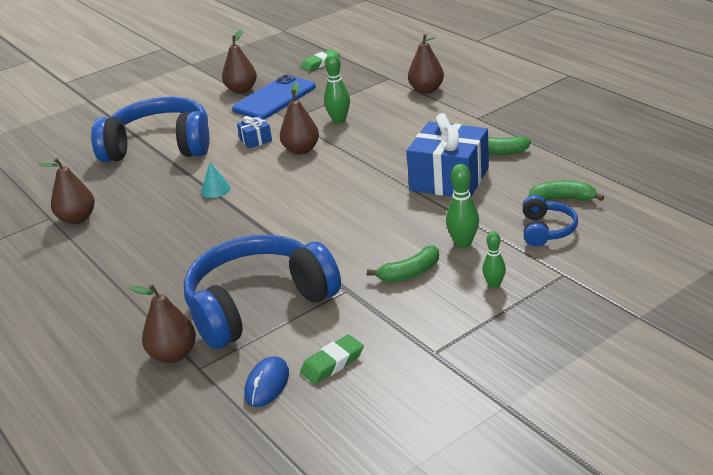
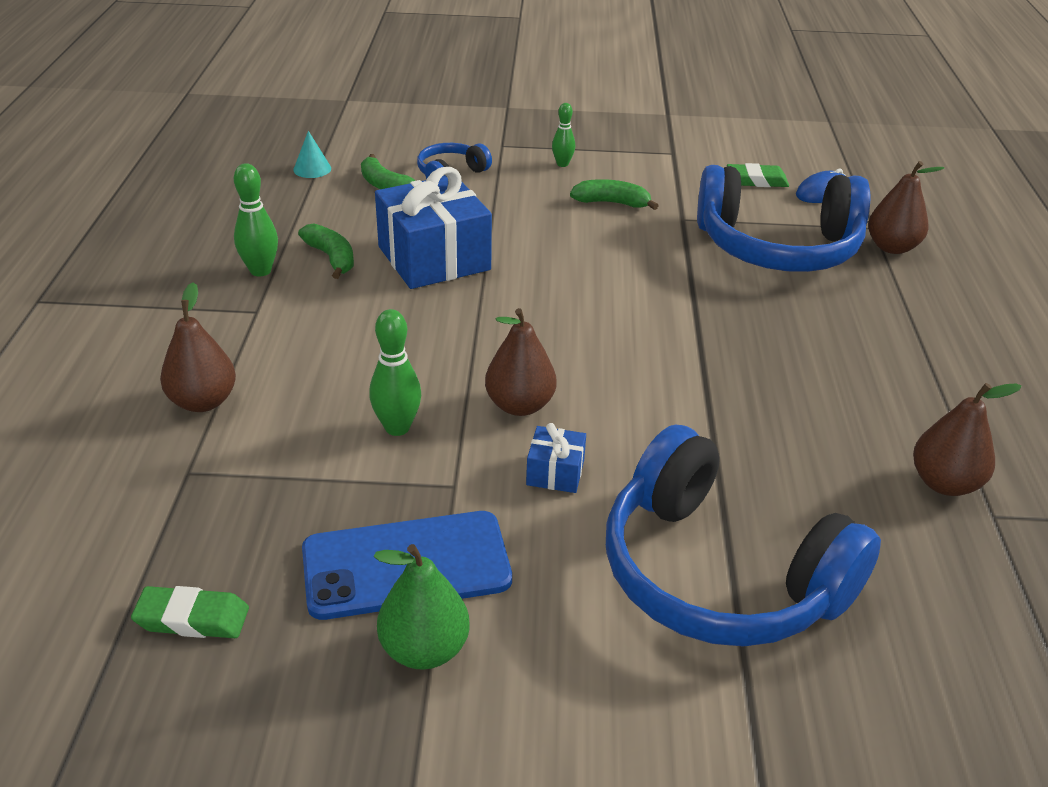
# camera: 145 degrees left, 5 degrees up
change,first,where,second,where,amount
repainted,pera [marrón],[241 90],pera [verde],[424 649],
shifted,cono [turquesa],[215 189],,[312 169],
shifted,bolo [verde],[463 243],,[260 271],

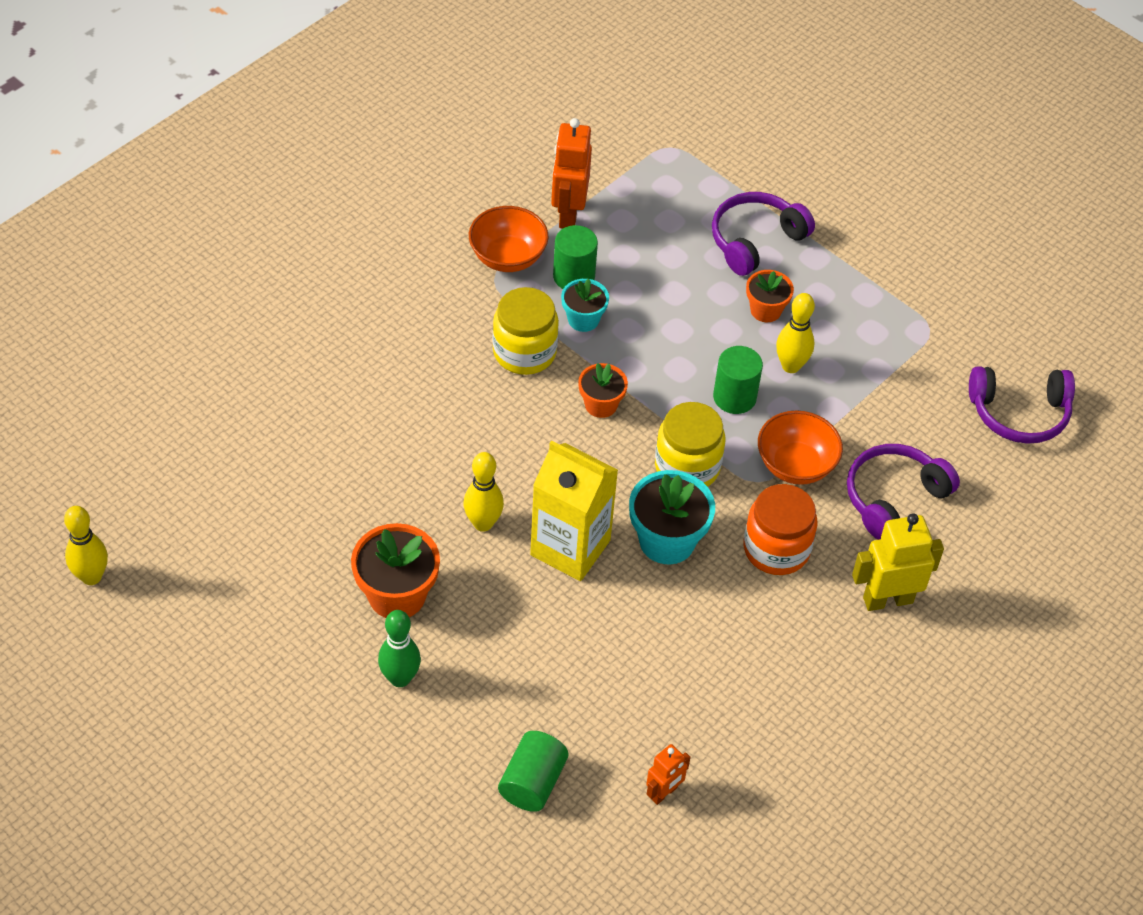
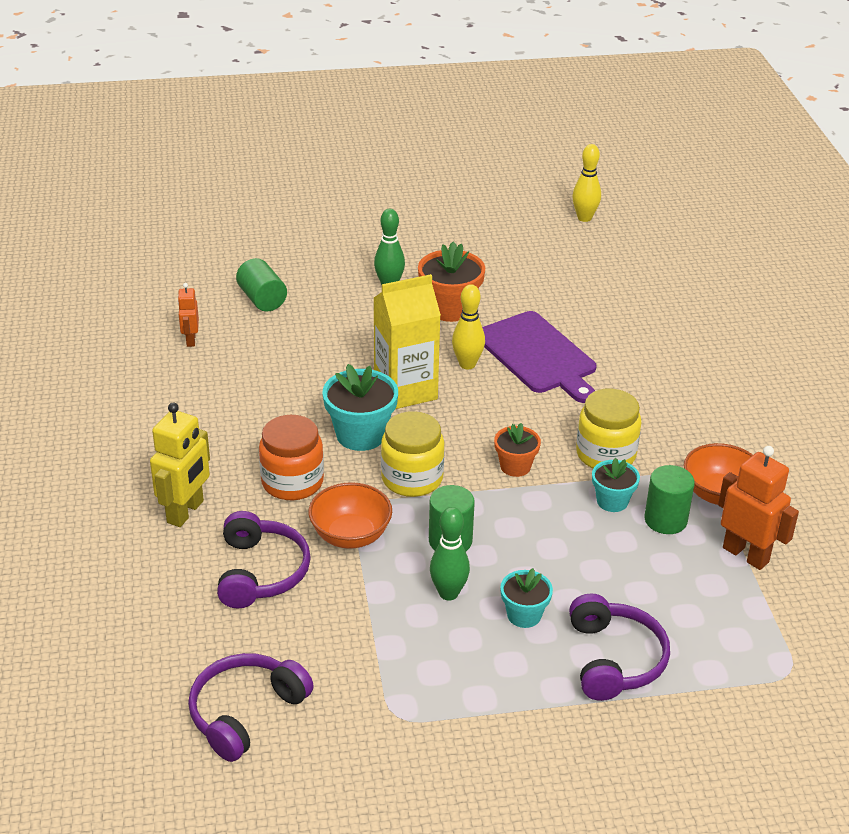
# camera: 130 degrees right, 15 degrees down
change,first,where,second,where,amount
repainted,maceta [naranja],[765 310],maceta [turquesa],[524 615],
repainted,bolo [amarillo],[791 366],bolo [verde],[448 593],
new,,,tabla de cortar [morado],[538 355],

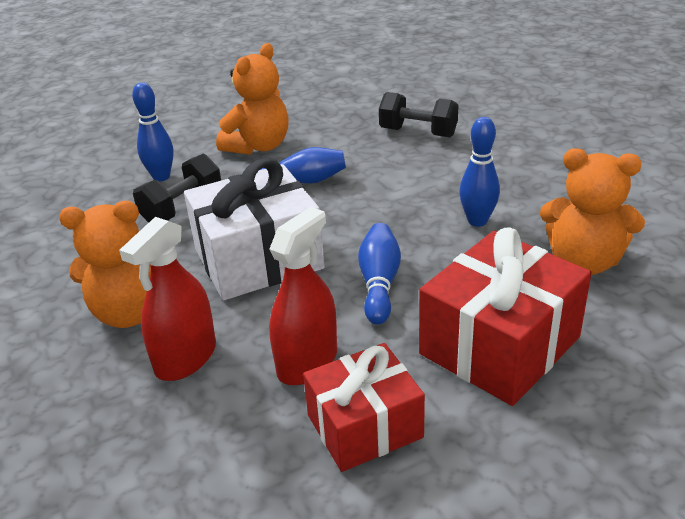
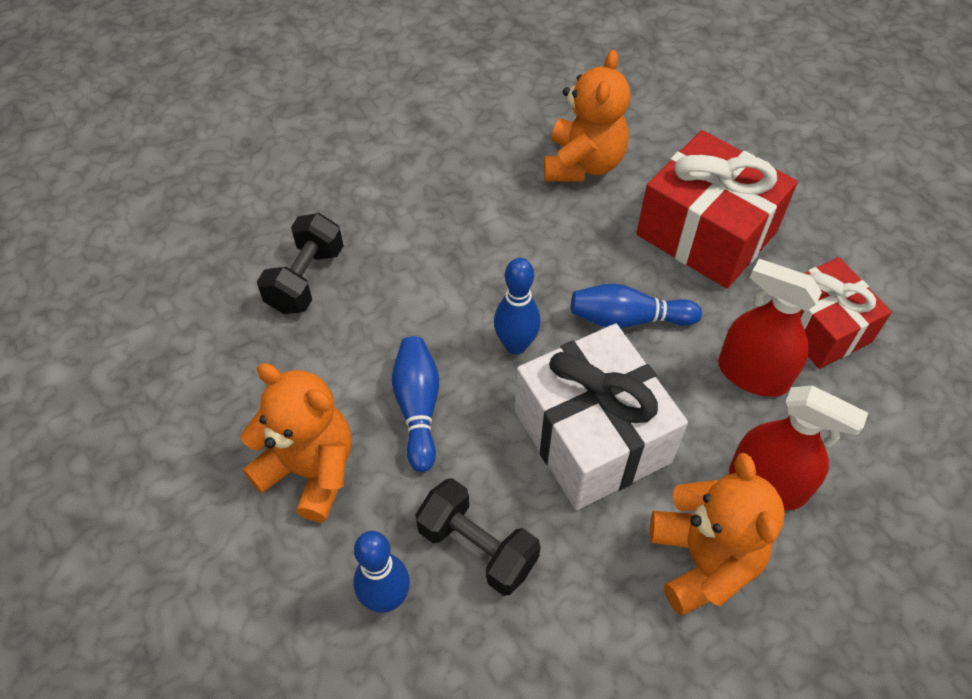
# camera: 95 degrees left, 20 degrees up
change,first,where,second,where,amount
shifted,bolo [azul],[477 221],,[516 345],

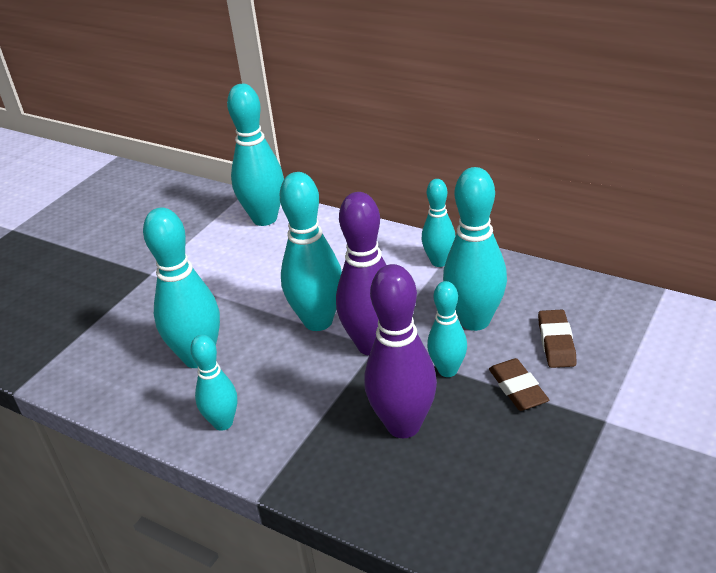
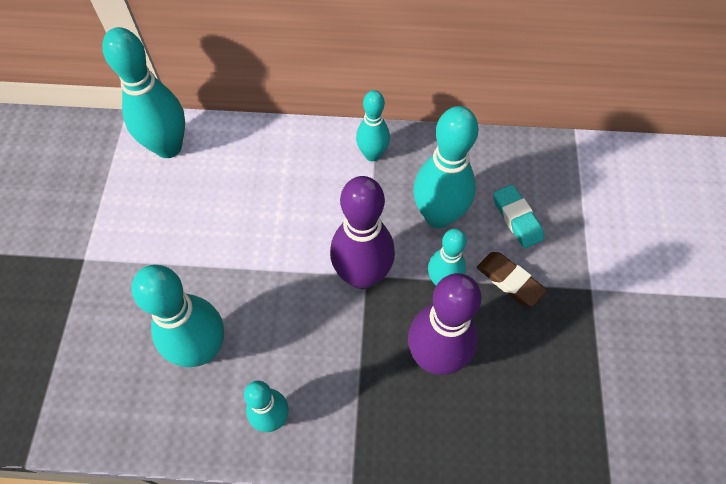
# camera: 30 degrees left, 25 degrees up
change,first,where,second,where,amount
gone,bolo [turquesa],[318 321],,,
repainted,goma de borrar [marrón],[556 342],goma de borrar [turquesa],[517 218],

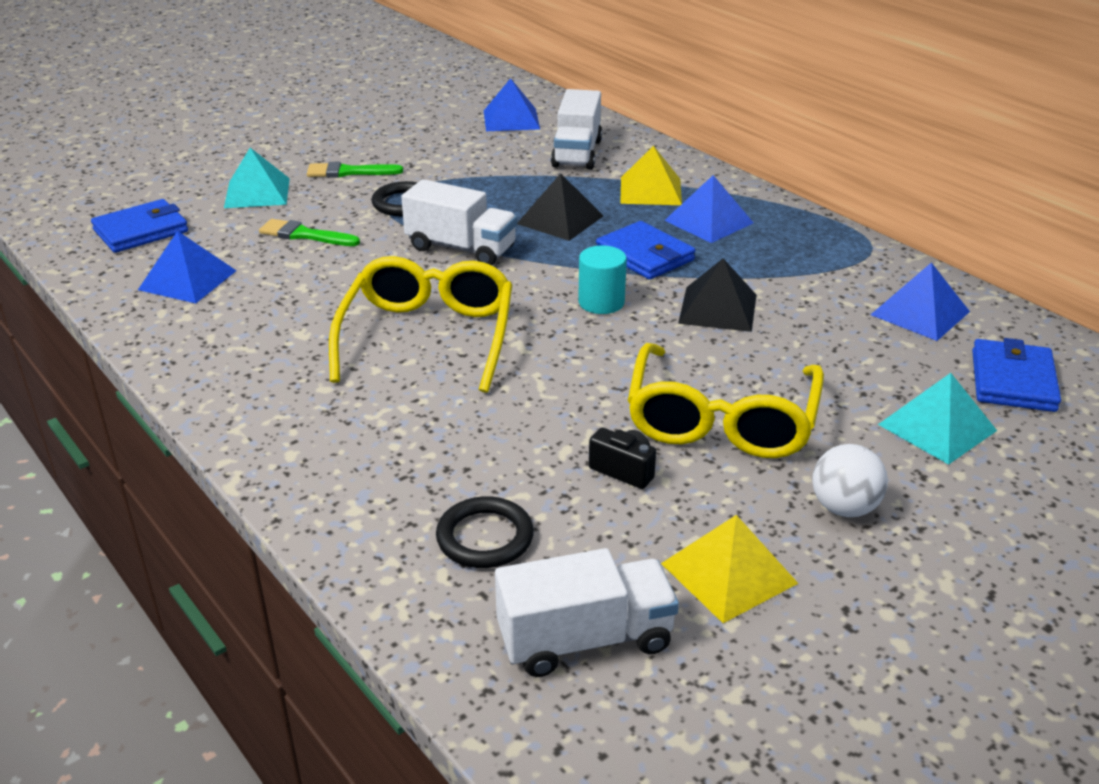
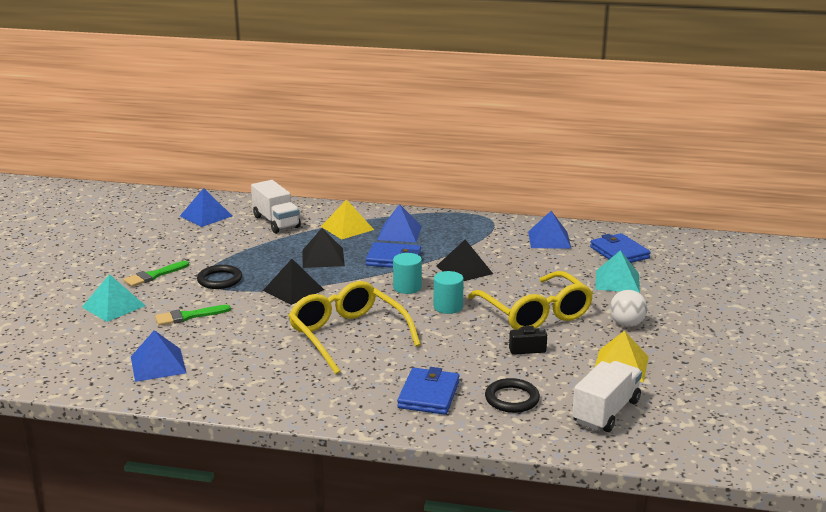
# camera: 40 degrees left, 10 degrees down
change,first,where,second,where,amount
swapped,camión [blanco],[461 248],pirámide [negro],[293 290],
shifted,cartera [azul],[141 231],,[429 395],
new,,,cilindro [turquesa],[448 307],

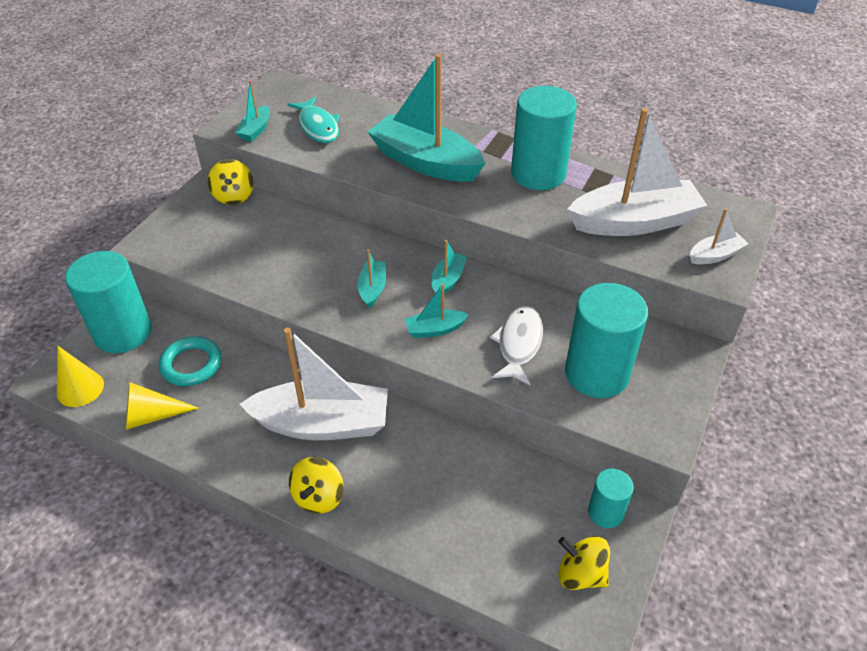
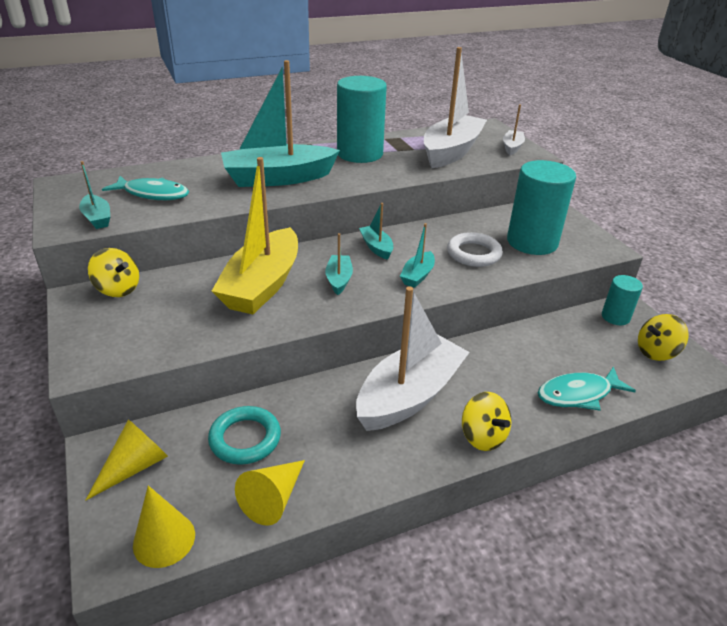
# camera: 50 degrees left, 10 degrees down
change,first,where,second,where,amount
rotated,barco [turquesa],[372 289],,[339 279],45 degrees clockwise
swapped,cilindro [turquesa],[123 332],cono [amarillo],[134 466],
swapped,pez [blanco],[519 344],anillo [blanco],[474 253],
new,,,barco [amarillo],[262 285],
new,,,pez [turquesa],[578 394],

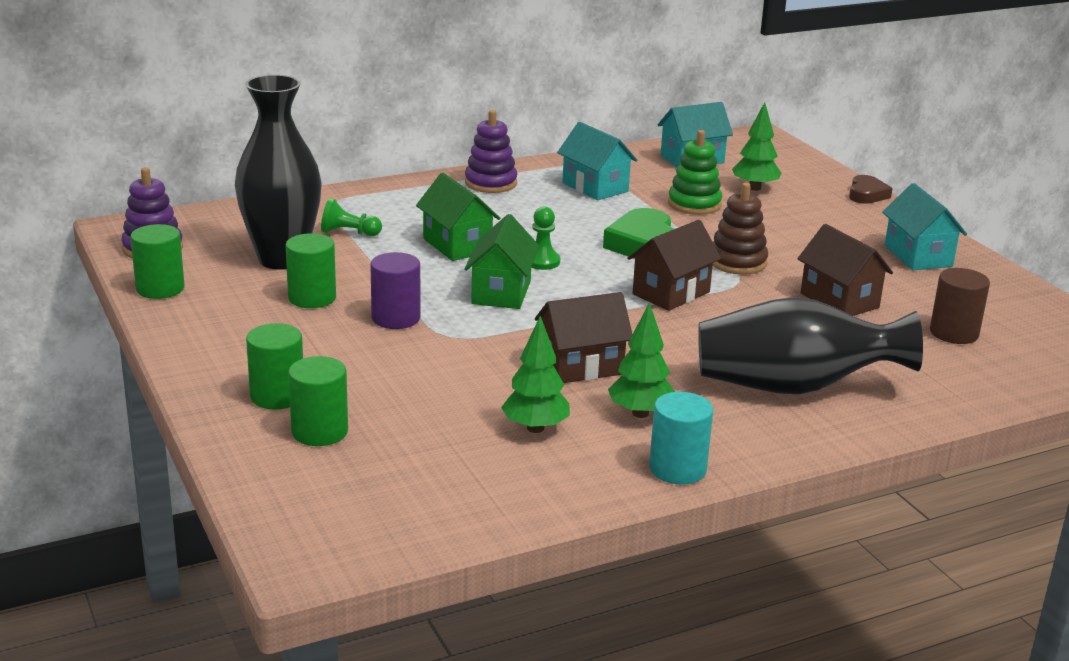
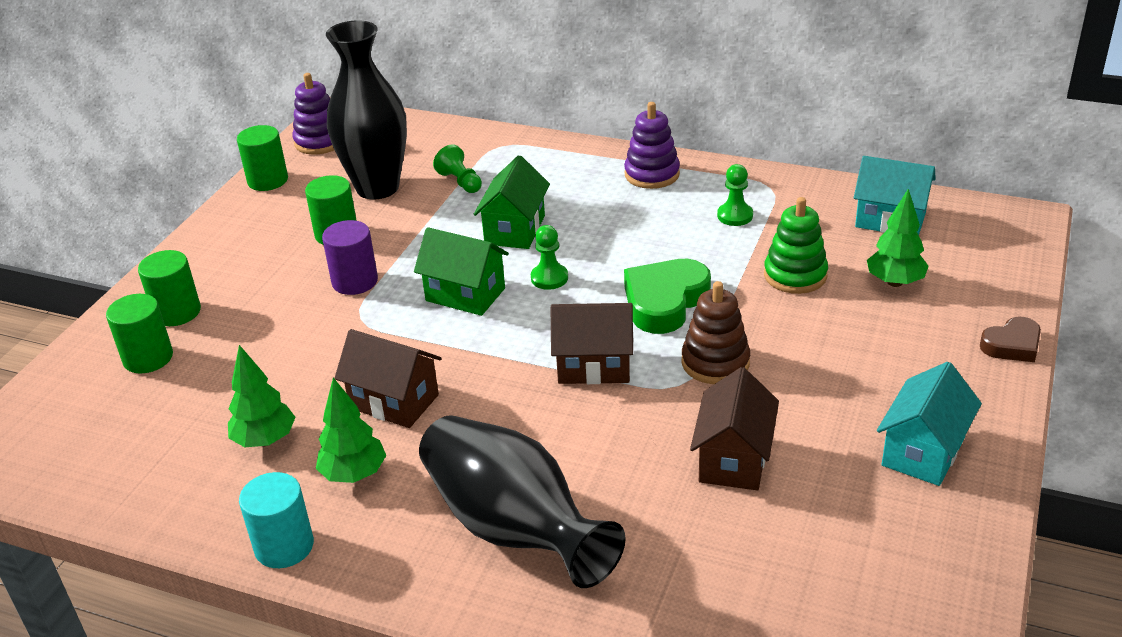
# camera: 50 degrees right, 10 degrees up
change,first,where,second,where,amount
swapped,casa [turquesa],[595 187],peón [verde],[735 216],
rotated,casa [verde],[501 292],,[465 294],60 degrees clockwise
gone,cilindro [marrón],[954 333],,,

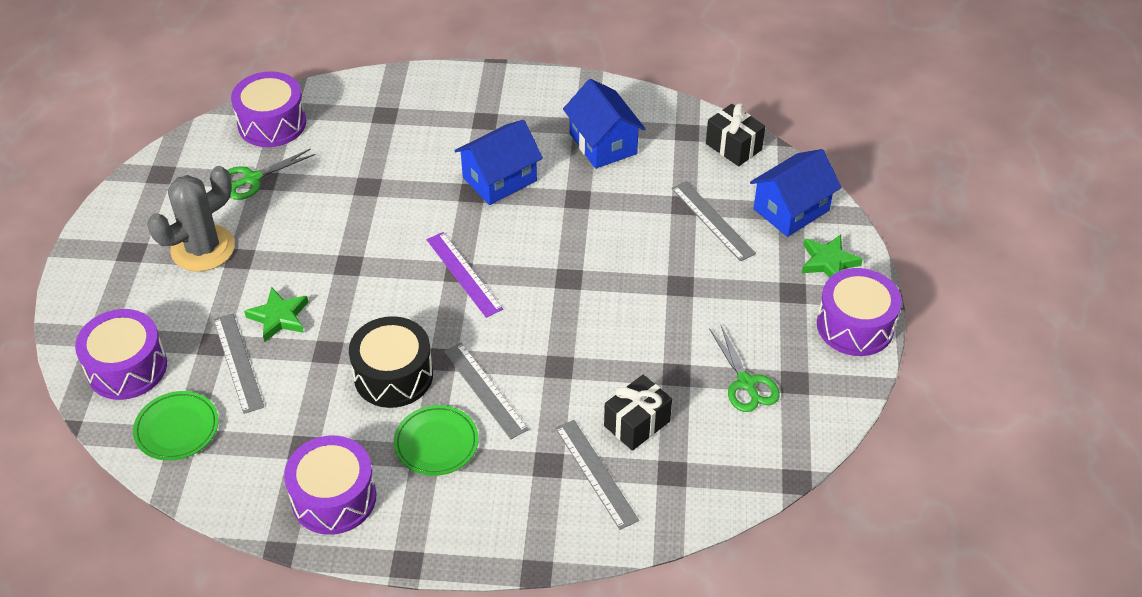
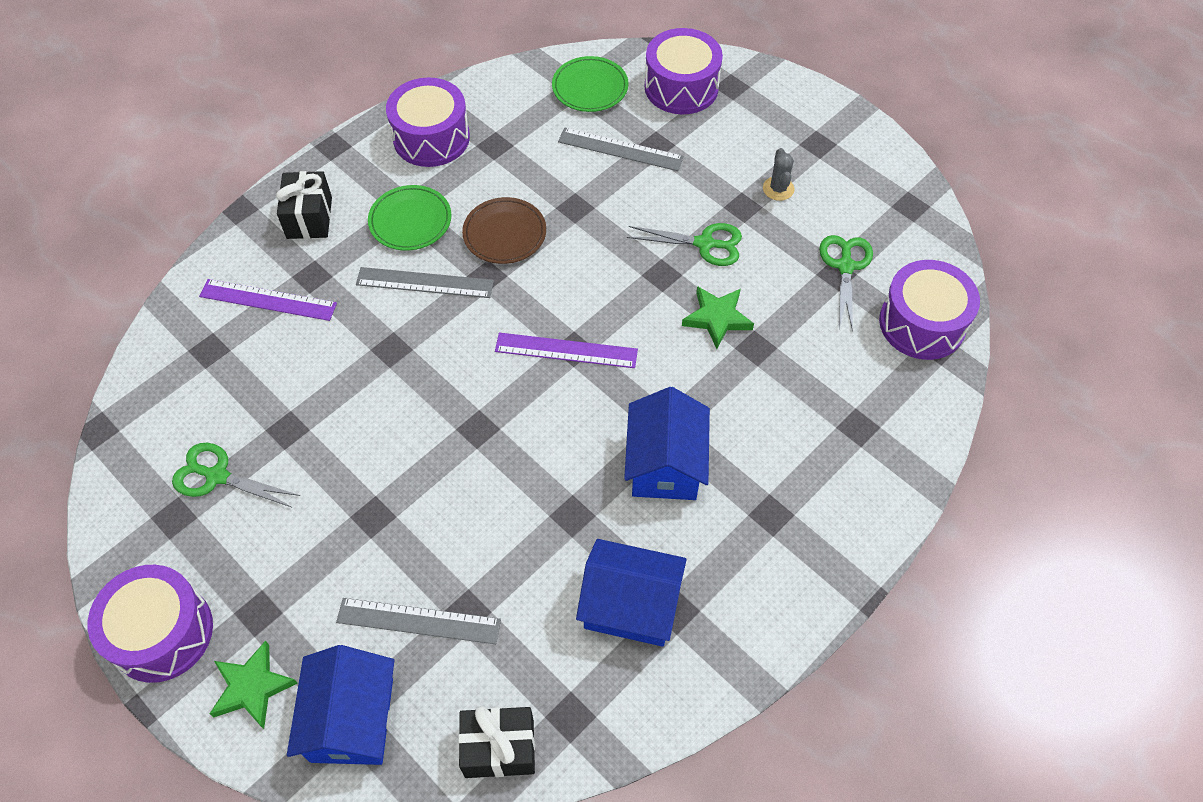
# camera: 130 degrees right, 10 degrees up
change,first,where,second,where,amount
scaled,cactus [gris],[203 248],,[778 189],x0.46
shifted,estrella [verde],[279 317],,[717 318],
swapped,tambor [negro],[393 375],plato [marrón],[504 233],
shifted,regalo [negro],[637 423],,[309 218],
repainted,regla [gris],[596 473],regla [morado],[268 300],
new,,,tijeras [verde],[704 244],

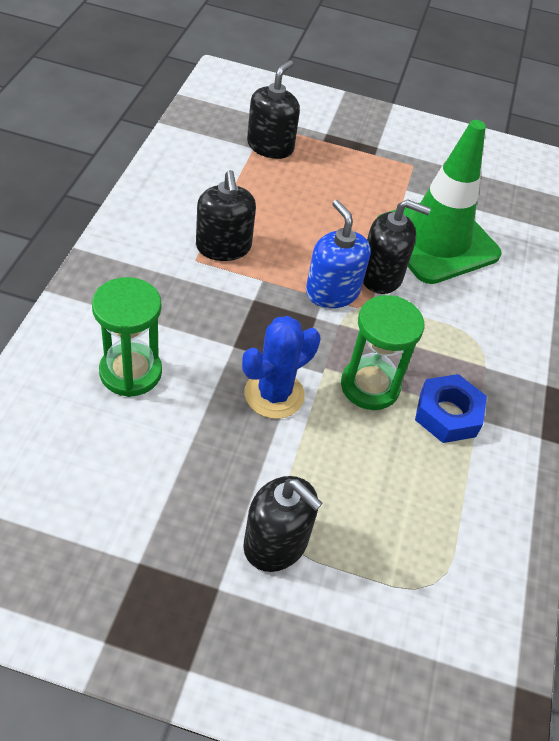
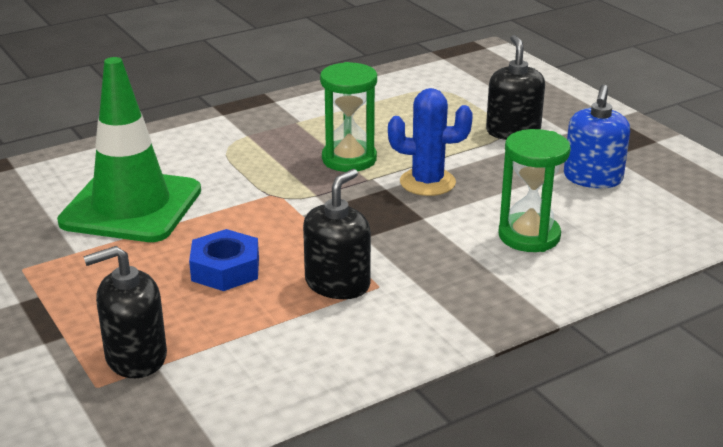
# camera: 130 degrees left, 20 degrees down
change,first,where,second,where,amount
gone,dispensador de jabón [negro],[381 275],,,
shifted,dispensador de jabón [azul],[332 292],,[592 178],
shifted,tuerca [azul],[447 414],,[225 269],

